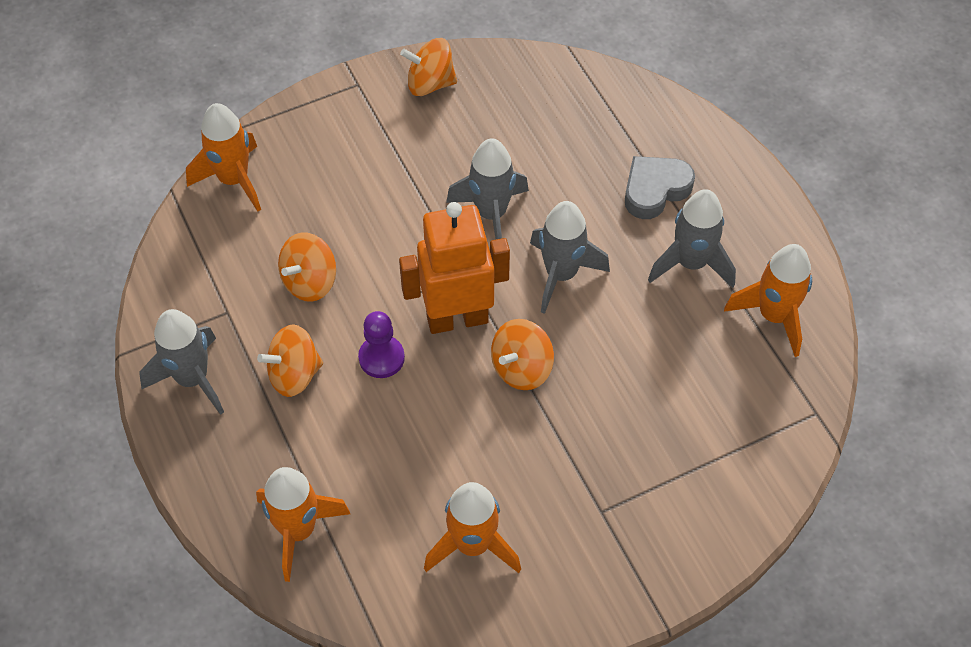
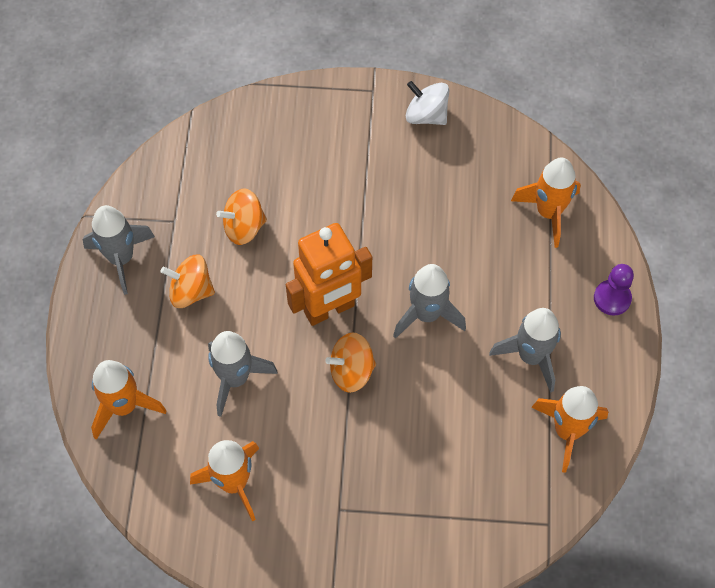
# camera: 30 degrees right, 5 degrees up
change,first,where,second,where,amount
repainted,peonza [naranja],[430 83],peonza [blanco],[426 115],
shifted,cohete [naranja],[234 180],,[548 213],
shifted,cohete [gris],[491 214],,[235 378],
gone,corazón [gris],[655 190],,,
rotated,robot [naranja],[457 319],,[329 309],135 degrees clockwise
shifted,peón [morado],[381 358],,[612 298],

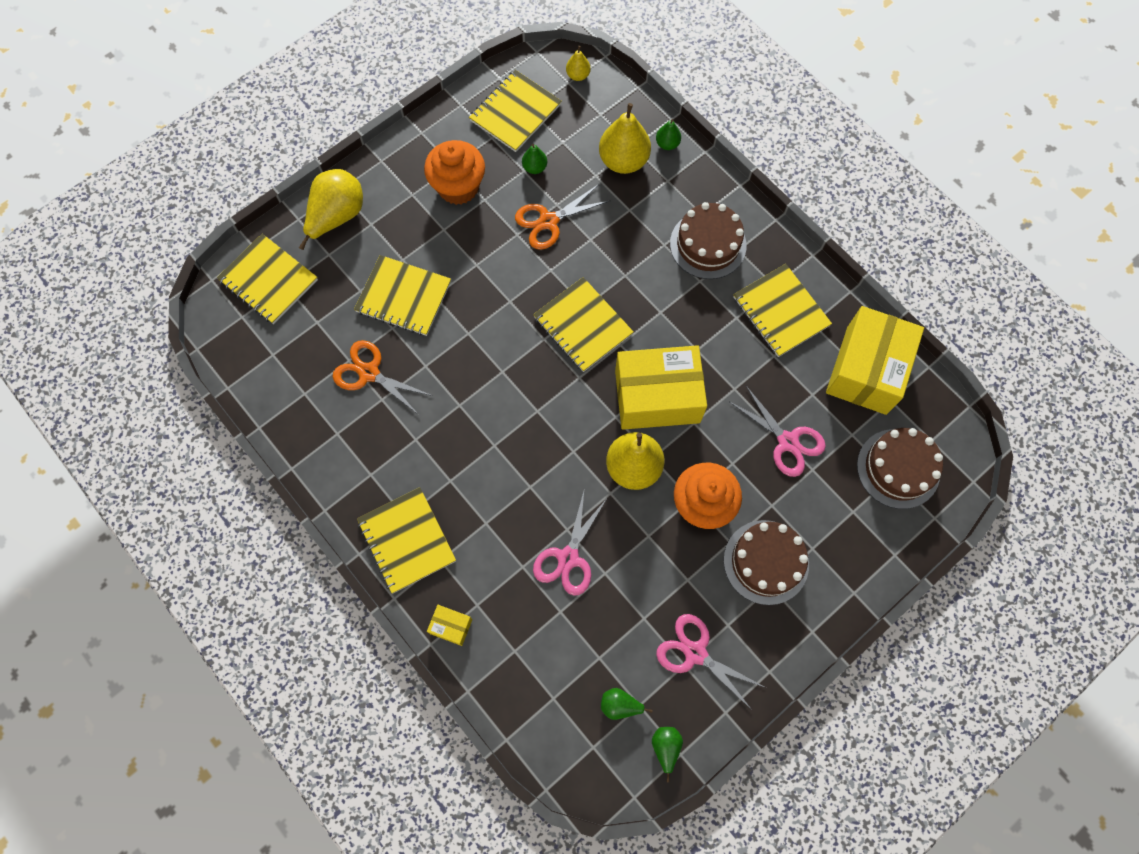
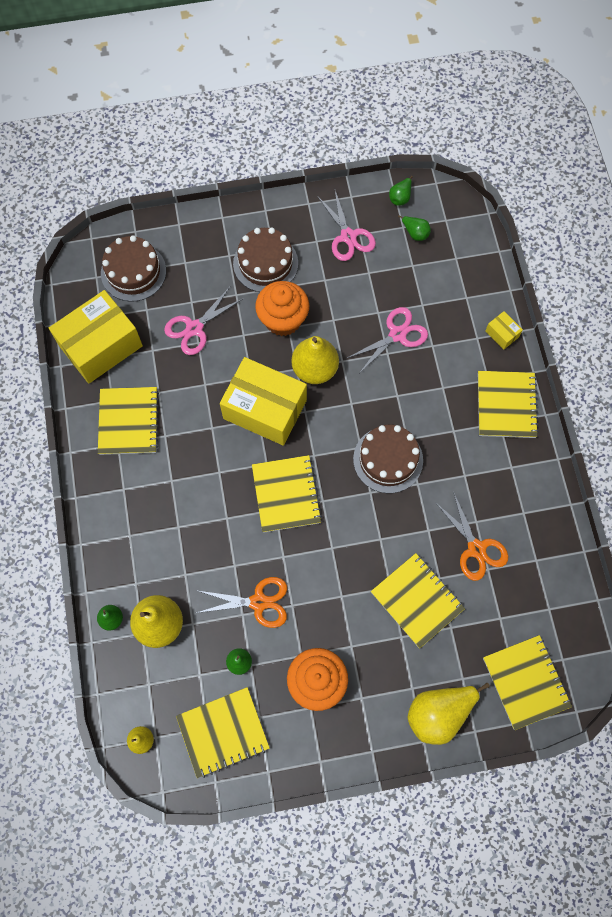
# camera: 150 degrees left, 0 degrees up
change,first,where,second,where,amount
shifted,tarta [marrón],[708 244],,[388 459],
rotated,tijeras [rosa],[787 442],,[194 328],120 degrees counterclockwise

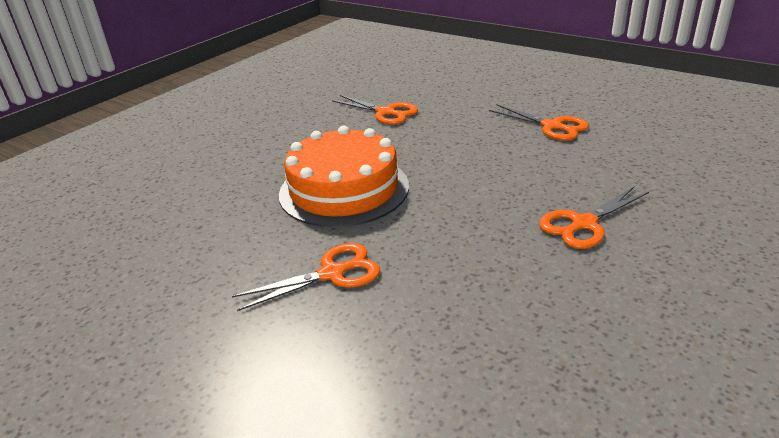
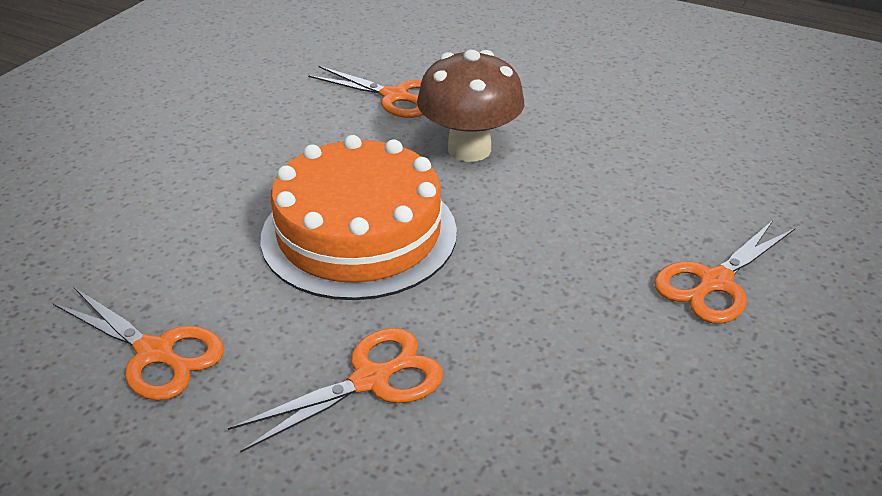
# camera: 10 degrees left, 5 degrees up
change,first,where,second,where,amount
shifted,tijeras [naranja],[551 126],,[155 352],
new,,,seta [marrón],[469 149],

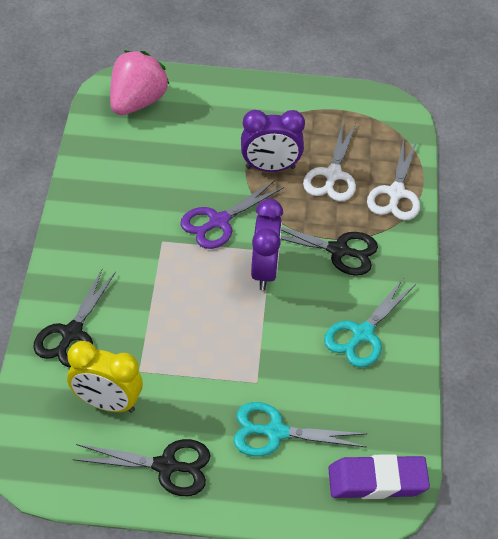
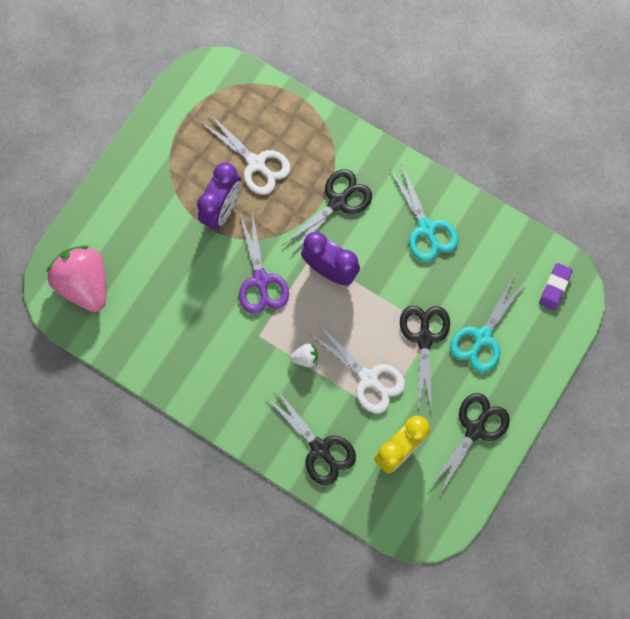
# camera: 60 degrees left, 25 degrees up
change,first,where,second,where,amount
shifted,tijeras [blanco],[396 193],,[369 379],
scaled,goma de borrar [morado],[377 481],,[554 287],x0.60
new,,,tijeras [negro],[424 338],
new,,,fresa [blanco],[305 358],

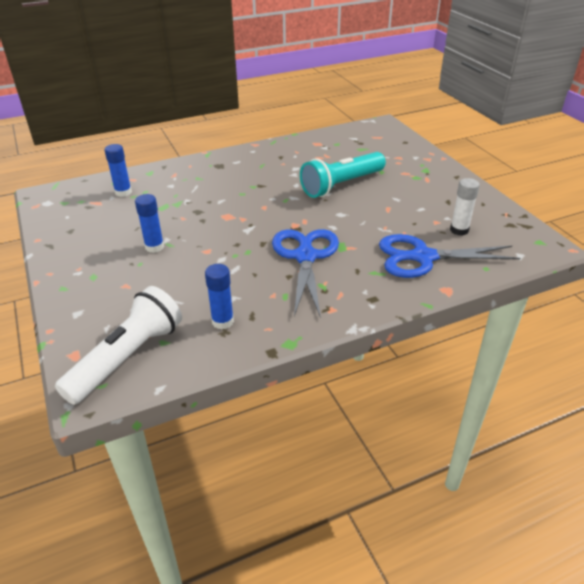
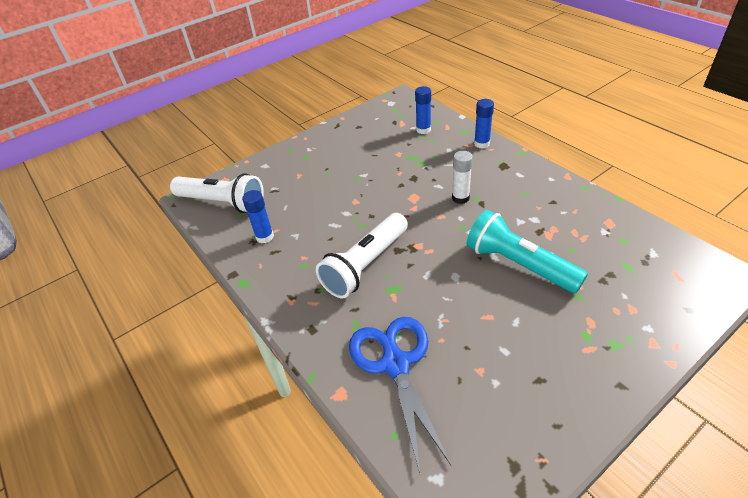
# camera: 80 degrees right, 5 degrees up
change,first,where,second,where,amount
shifted,barra de pegamento [blanco],[459 230],,[460 198],
shifted,barra de pegamento [azul],[154 247],,[481 144],
swapped,tijeras [azul],[305 257],lámpara de mano [blanco],[365 265],

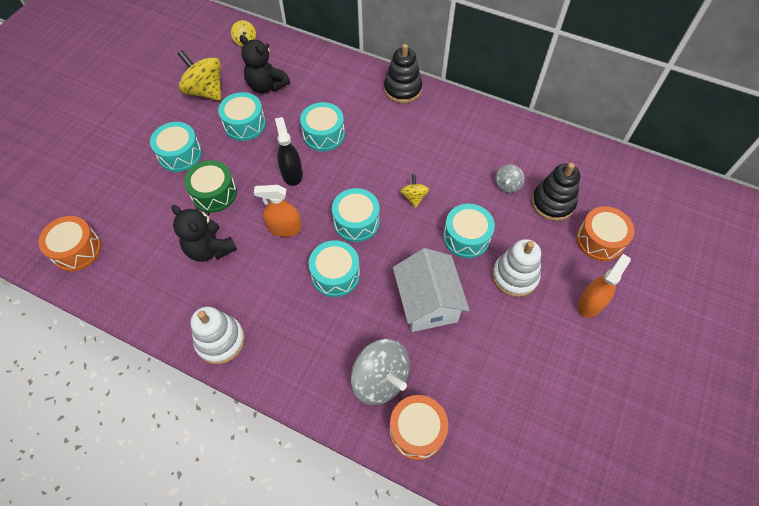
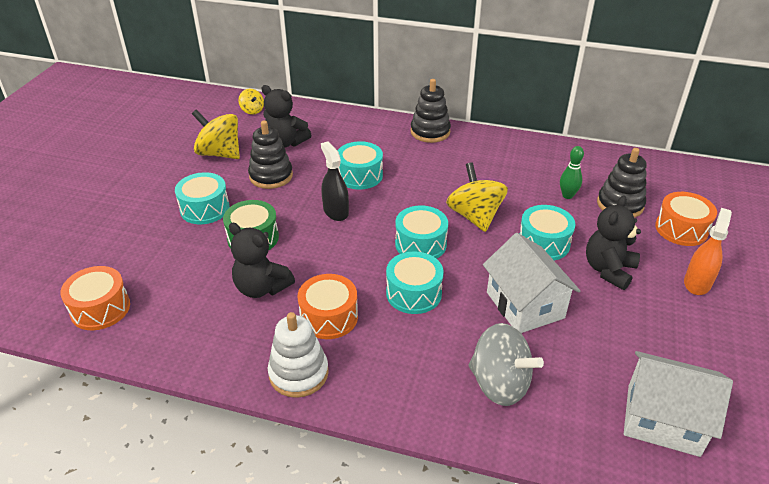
# camera: 10 degrees left, 20 degrees down
change,first,where,second,where,amount
swapped,tambor [turquesa],[245 124],juguete apilable [negro],[271 176],
swapped,peonza [gris],[507 185],bolo [verde],[567 195],
scaled,peonza [amarillo],[414 197],,[474 216],x1.93
gone,pulverizador [naranja],[285 228],,,
swapped,juguete apilable [blanco],[514 276],osito [negro],[608 270],
shifted,tambor [naranja],[417 430],,[329 317],
new,,,casa [blanco],[662 420],

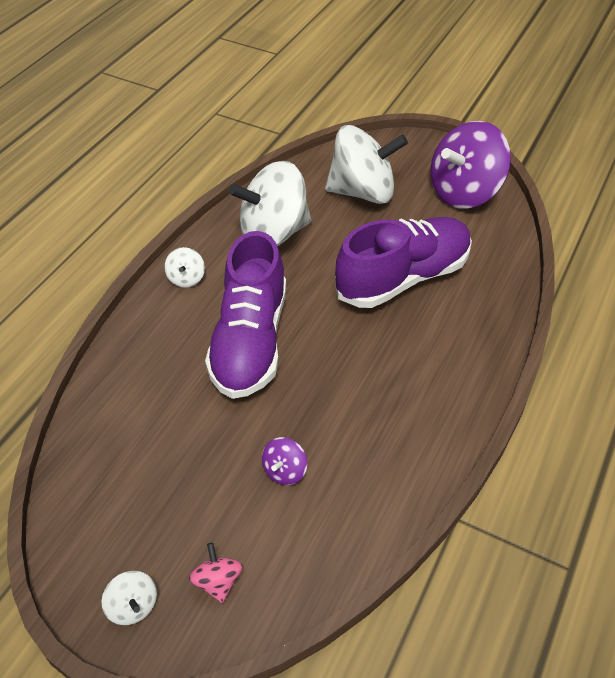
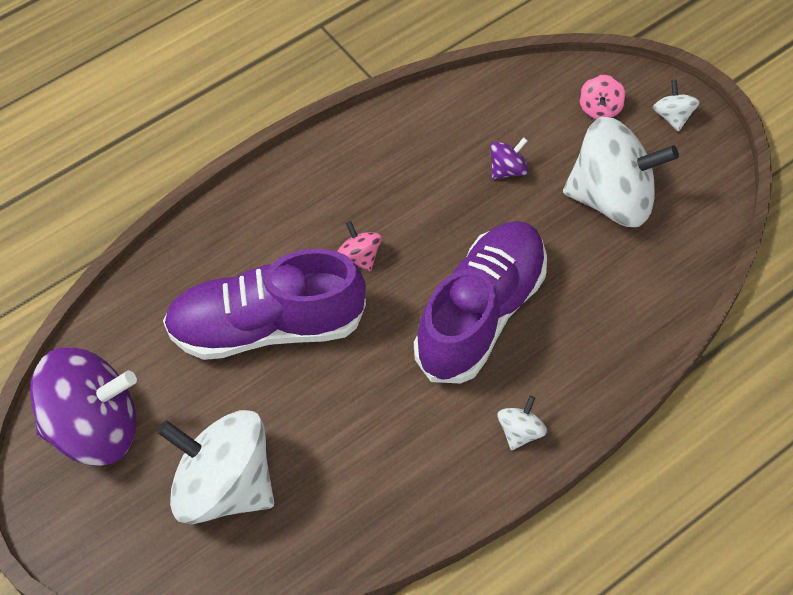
# camera: 155 degrees left, 10 degrees up
change,first,where,second,where,amount
shifted,peonza [blanco],[273 233],,[612 198],
new,,,peonza [rosa],[359 256],

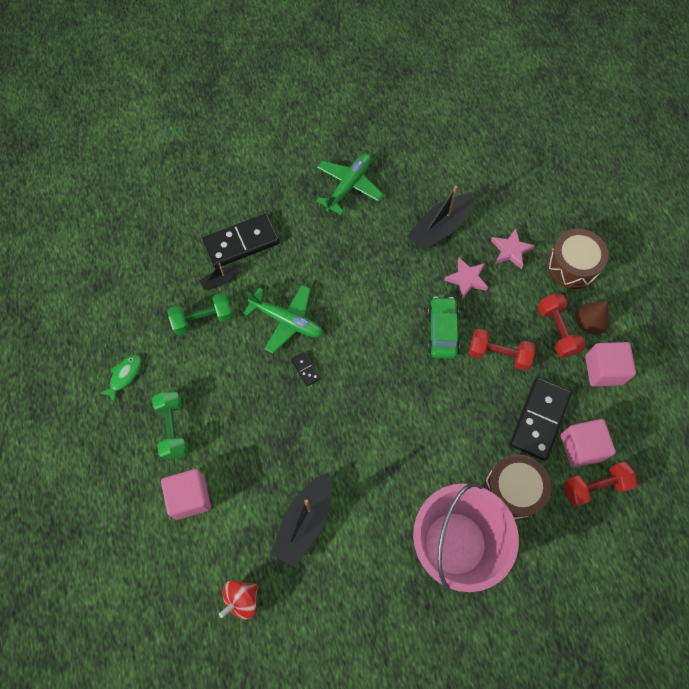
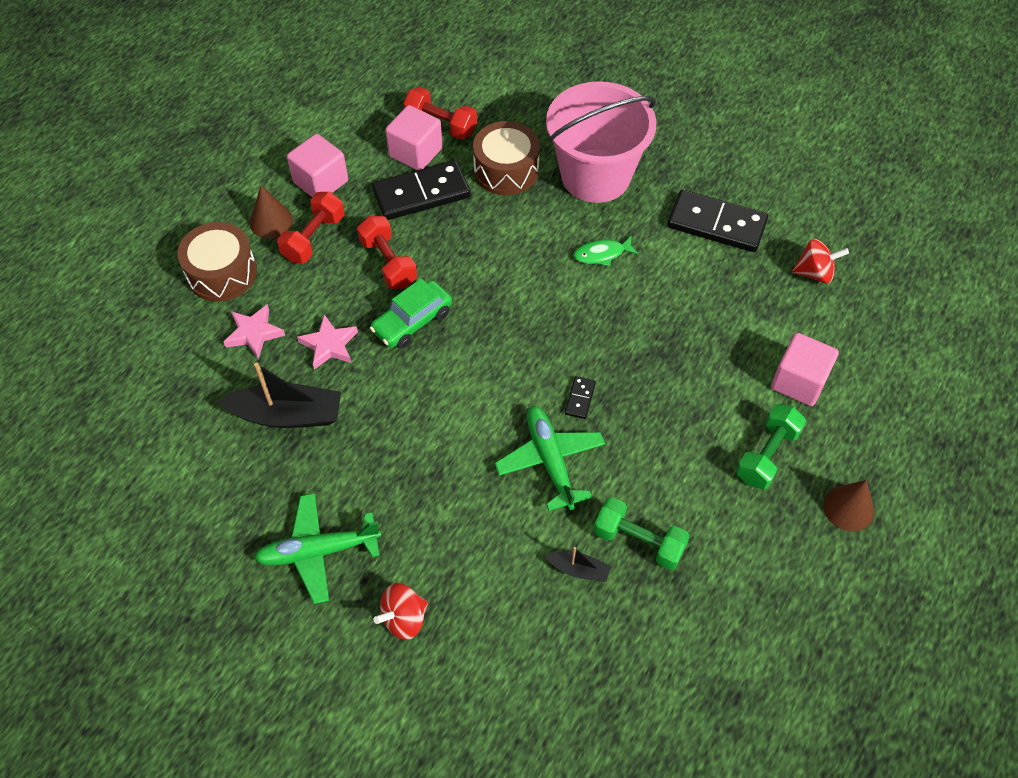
# camera: 135 degrees left, 10 degrees down
change,first,where,second,where,amount
shifted,ficha de dominó [negro],[241 242],,[716 224],
shifted,pez [verde],[124 376],,[602 254],
gone,barco [negro],[305 522],,,
new,,,cono [marrón],[848 508],
new,,,peonza [rojo],[404 619],

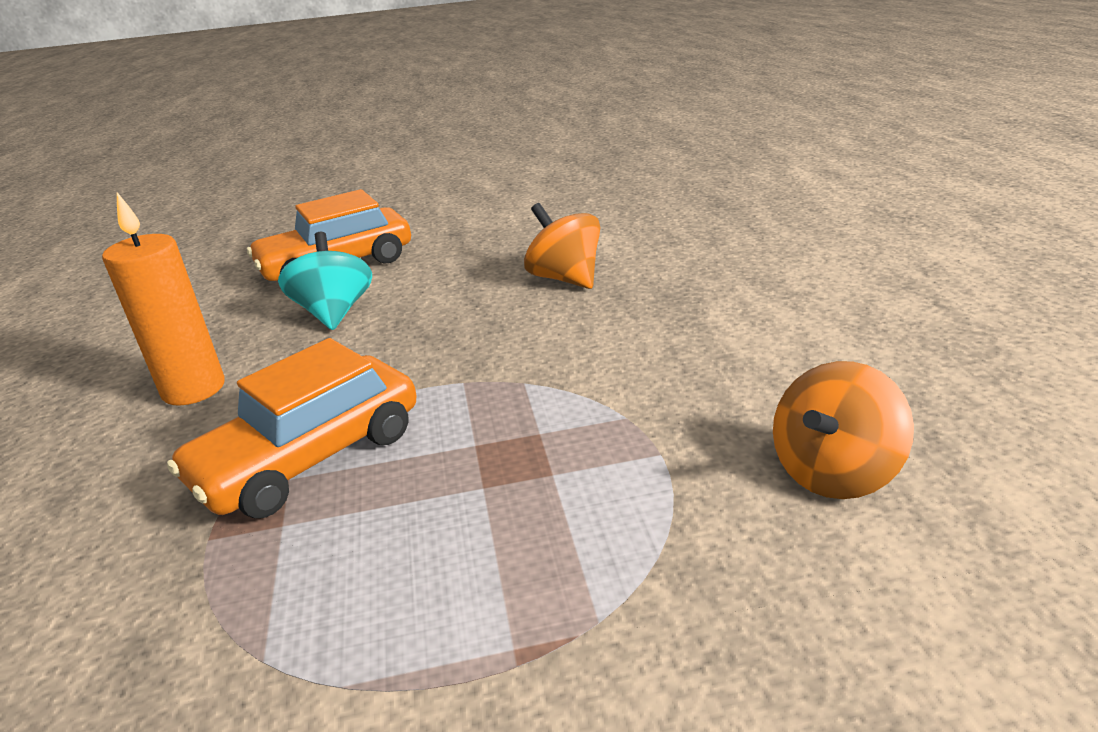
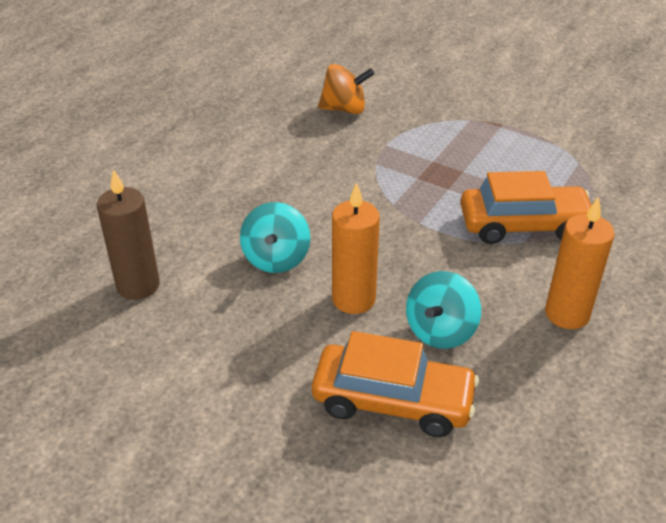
# camera: 140 degrees left, 10 degrees up
change,first,where,second,where,amount
repainted,peonza [naranja],[565 278],peonza [turquesa],[276 258],
new,,,vela [marrón],[138 285],
new,,,vela [naranja],[353 299],

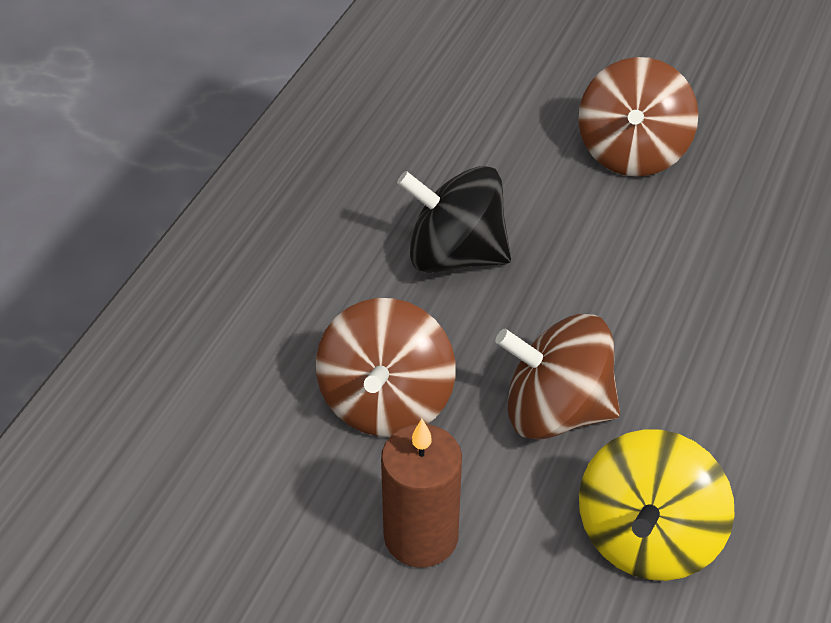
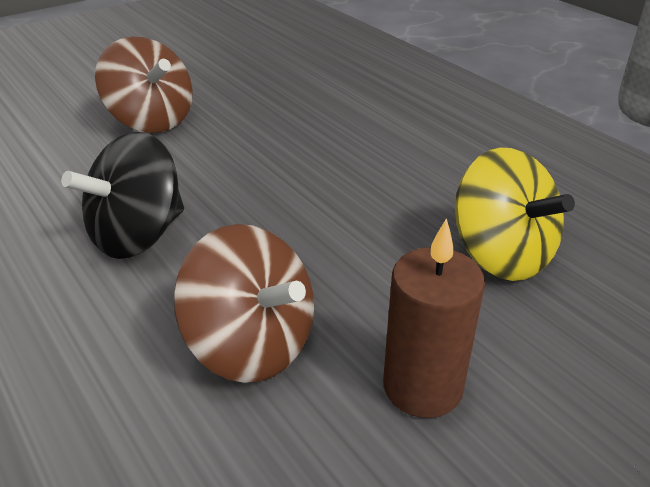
# camera: 60 degrees left, 10 degrees down
change,first,where,second,where,amount
gone,peonza [marrón],[555 411],,,

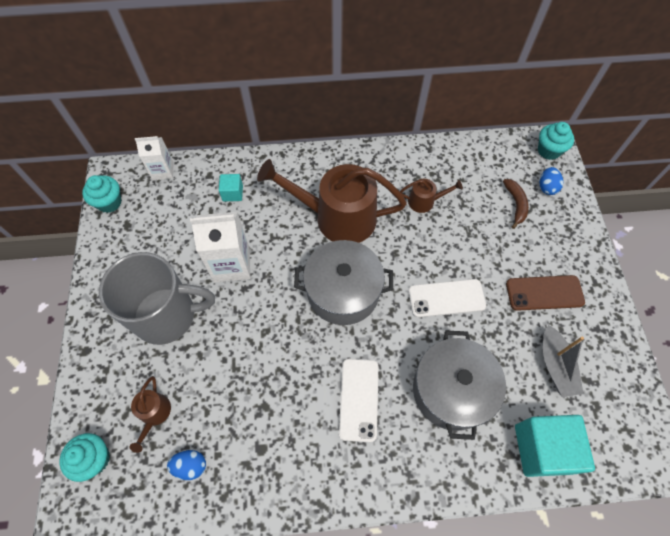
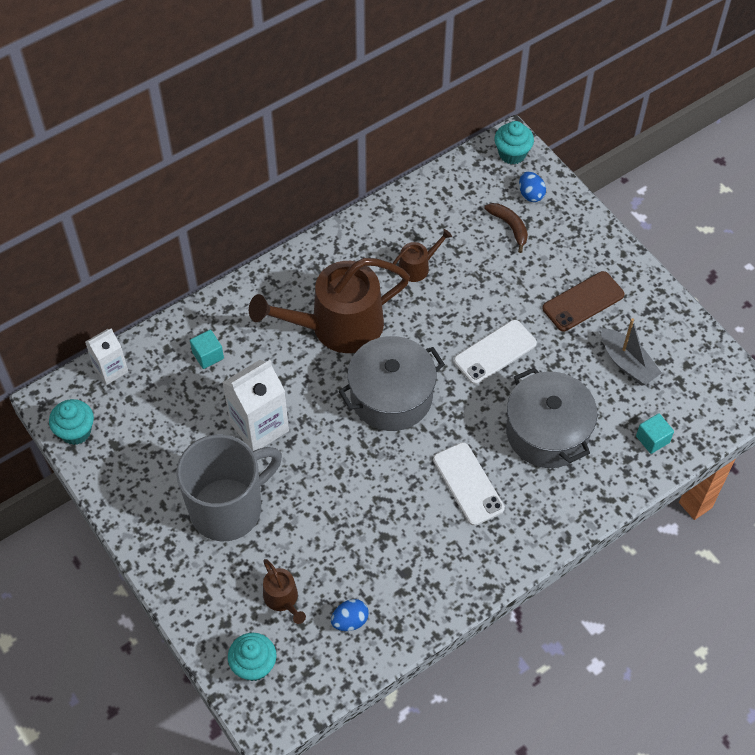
# camera: 30 degrees left, 5 degrees down
change,first,where,second,where,amount
scaled,cubo [turquesa],[542 449],,[652 439],x0.50

